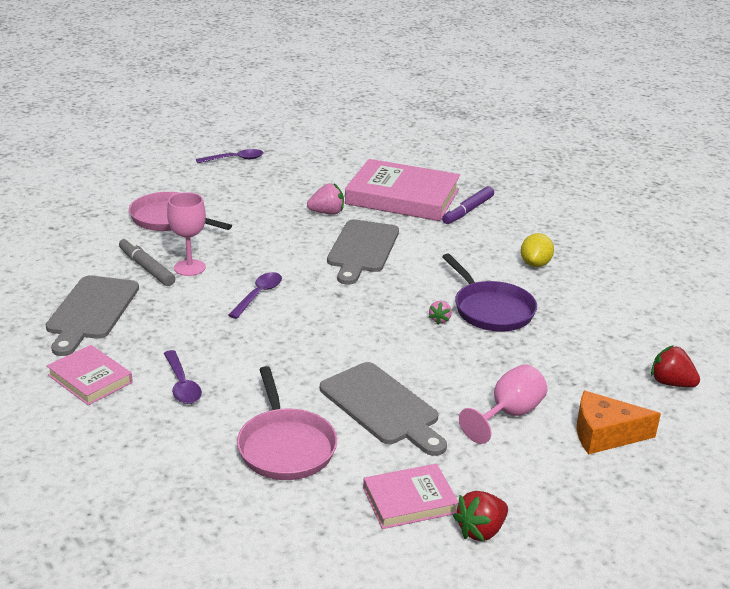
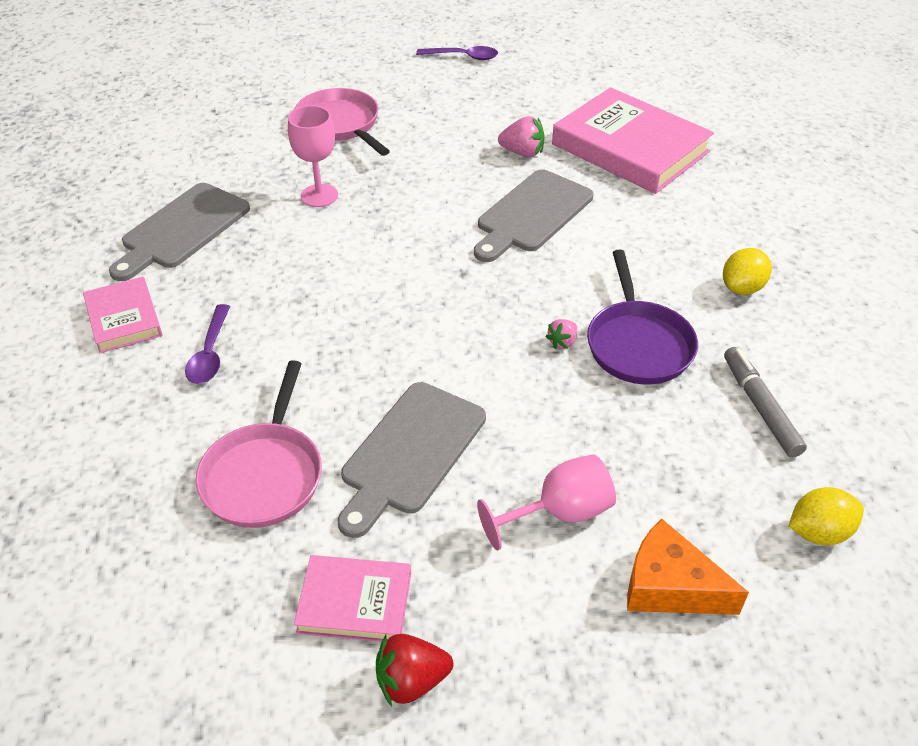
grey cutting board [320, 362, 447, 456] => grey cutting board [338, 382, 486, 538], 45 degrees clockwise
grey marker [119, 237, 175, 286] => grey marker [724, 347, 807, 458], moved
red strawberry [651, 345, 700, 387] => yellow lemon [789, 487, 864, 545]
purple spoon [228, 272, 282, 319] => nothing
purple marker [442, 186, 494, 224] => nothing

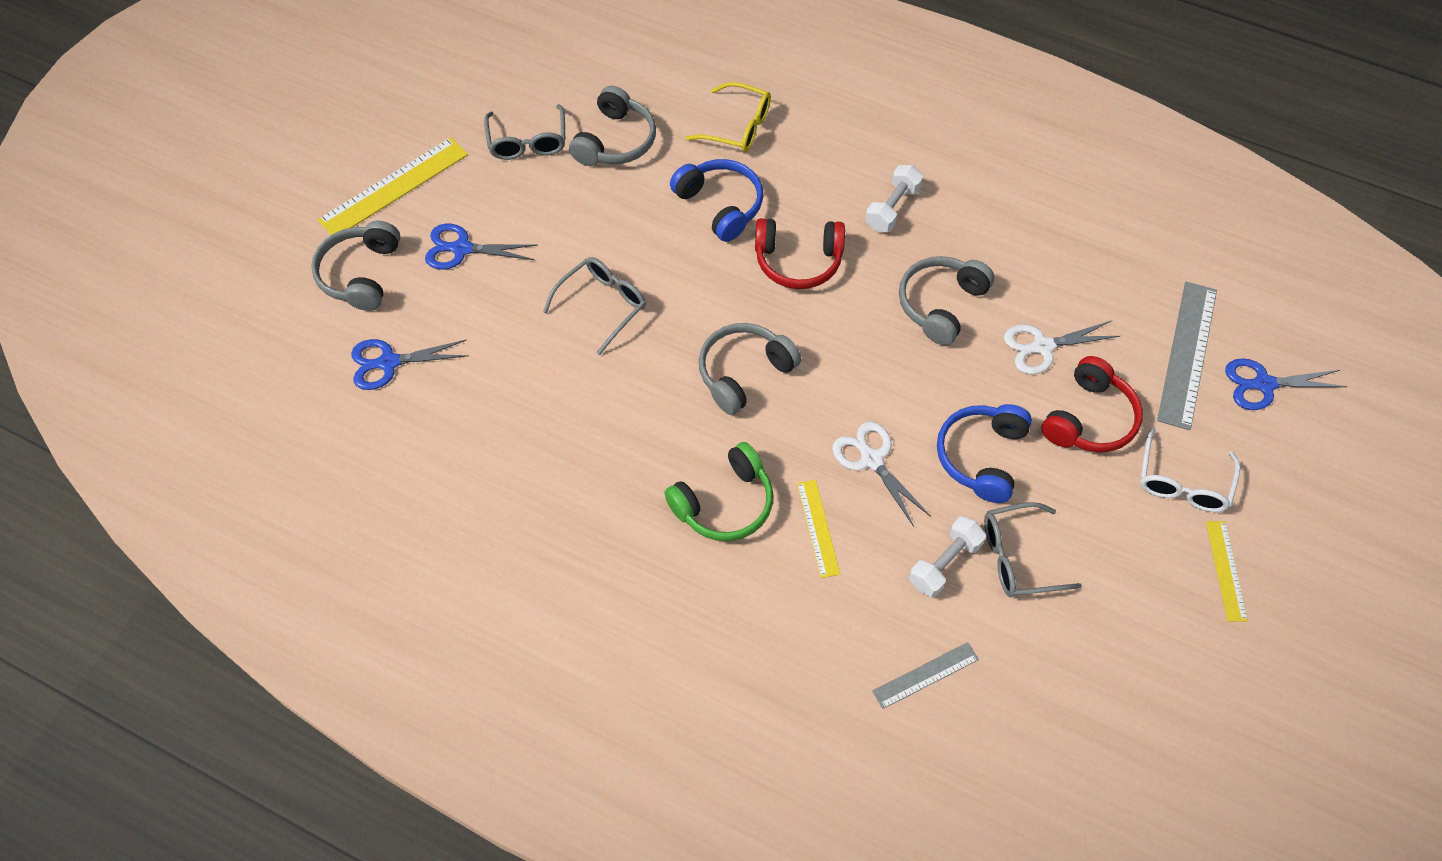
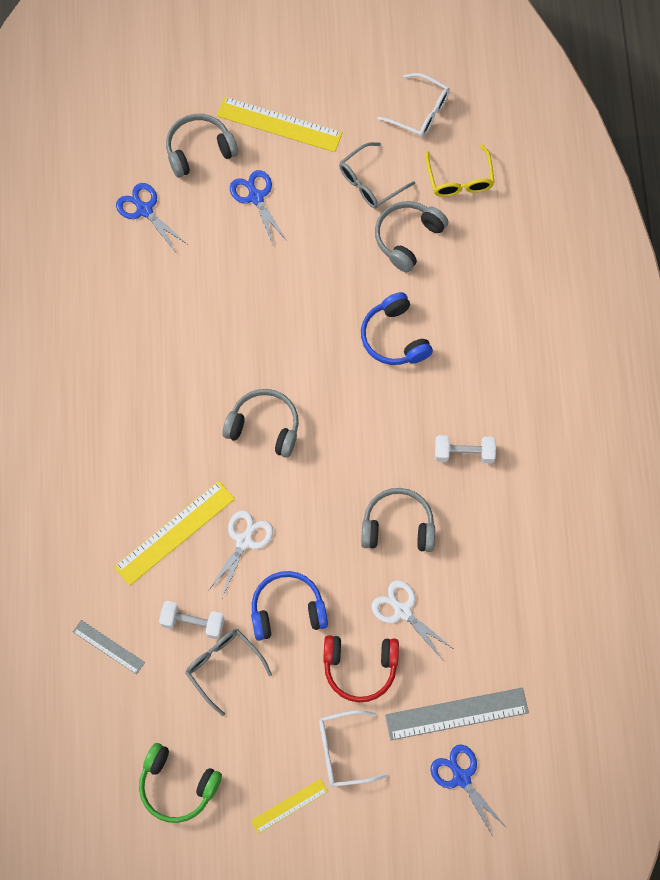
yellow ruler [797, 480, 840, 578] => yellow ruler [114, 481, 235, 586], x1.77
green headphones [664, 442, 773, 541] => green headphones [139, 743, 222, 823], moved
blue headphones [670, 159, 763, 242] => blue headphones [361, 292, 433, 365], 135 degrees clockwise
grey headphones [569, 86, 656, 166] => grey headphones [375, 201, 448, 272], 135 degrees clockwise
nothing => white glasses [377, 73, 450, 137]
yellow glasses [686, 82, 771, 152] => yellow glasses [426, 145, 495, 197], moved
grey glasses [543, 257, 646, 355] => nothing
red headphones [755, 218, 845, 289] => nothing

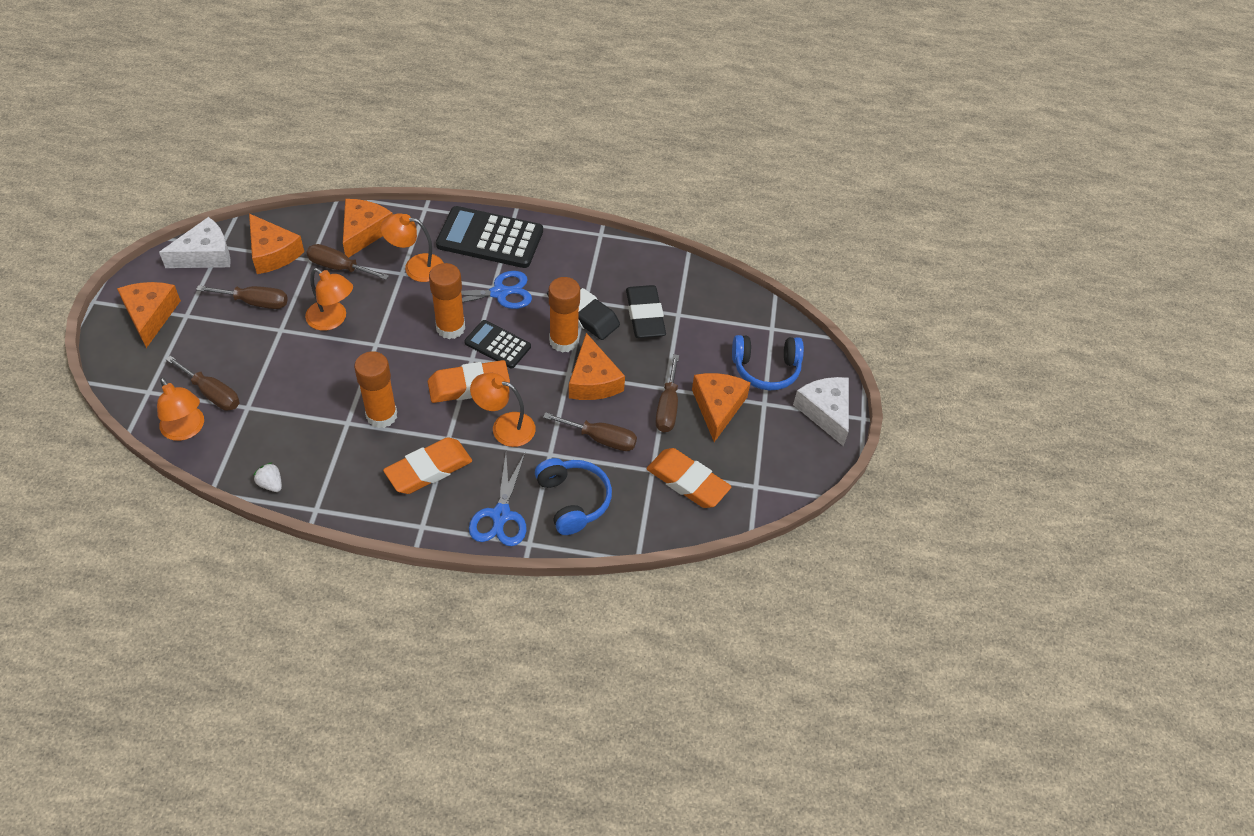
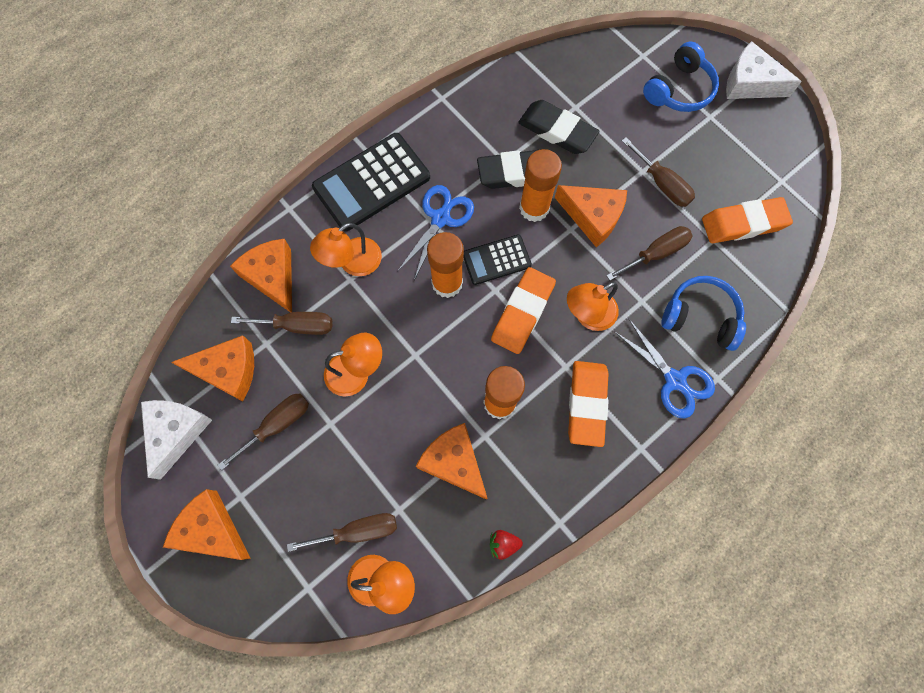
brown screwdriver [306, 244, 389, 280] => brown screwdriver [231, 312, 332, 335], 150 degrees counterclockwise
orange cheese [692, 373, 750, 442] => orange cheese [416, 423, 488, 500], moved
white strawberry [253, 462, 282, 492] => red strawberry [490, 530, 523, 560]

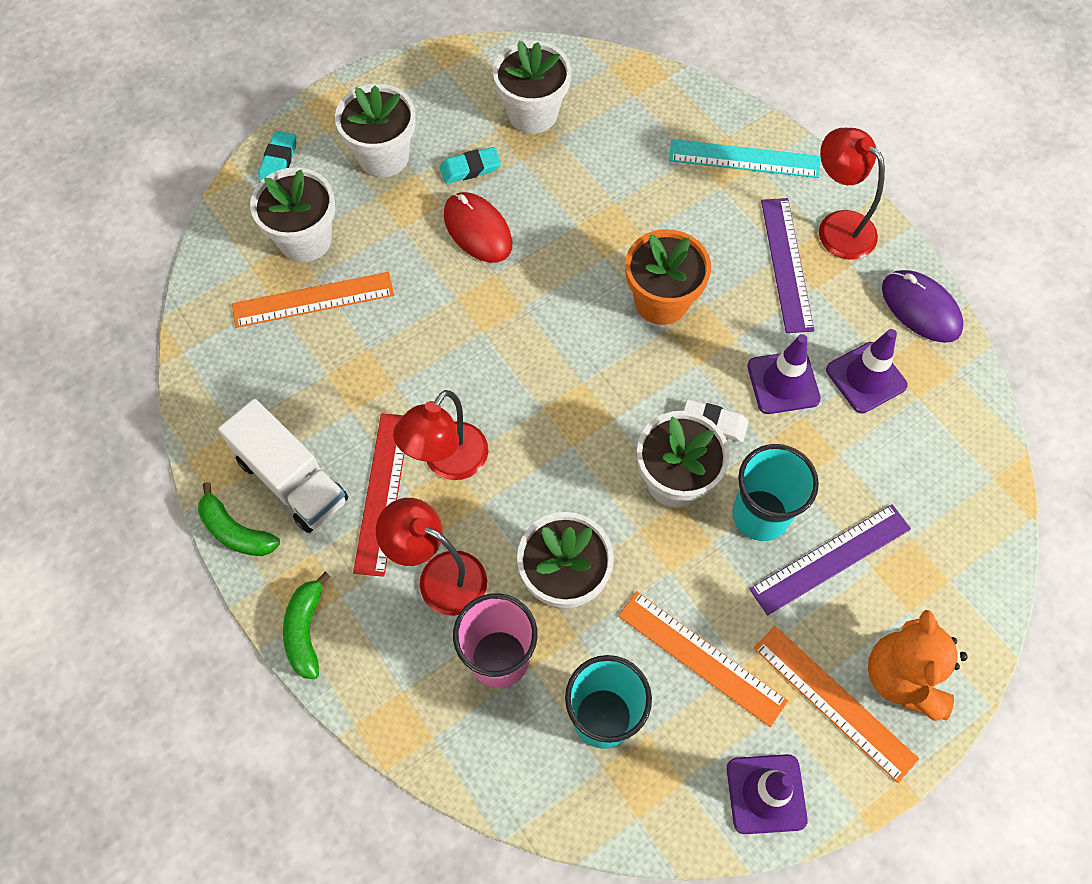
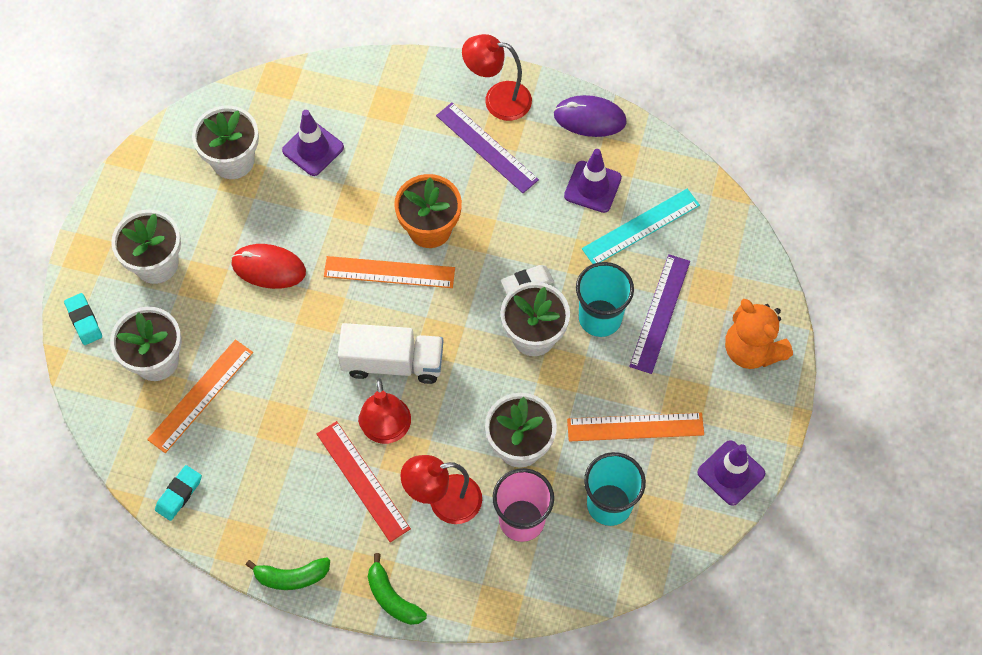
turquoise eraser [440, 147, 501, 184] => turquoise eraser [155, 465, 202, 521], moved
purple traffic cone [747, 334, 821, 414] => purple traffic cone [282, 110, 344, 176], moved
orange ruler [754, 626, 919, 783] => orange ruler [324, 256, 455, 288], moved
white truck [218, 399, 348, 533] => white truck [338, 323, 443, 384], moved
turquoise ruler [669, 139, 821, 178] => turquoise ruler [582, 189, 700, 264], moved

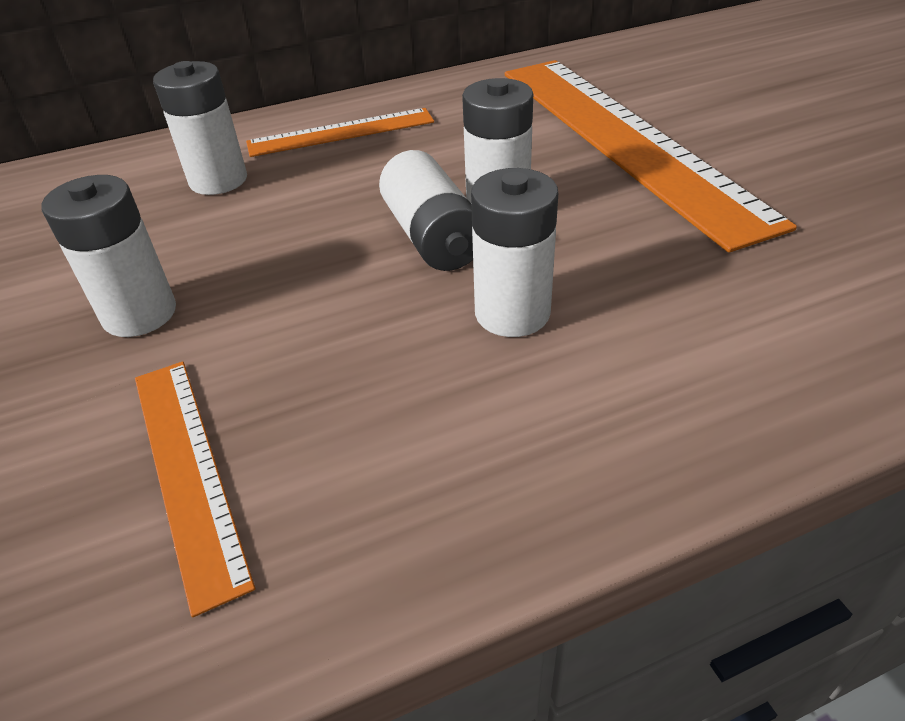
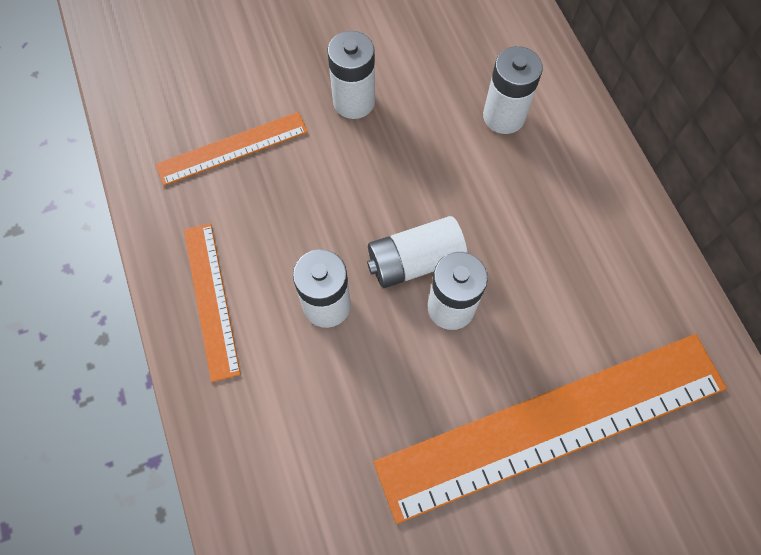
orange ruler [246, 108, 434, 157] => orange ruler [184, 223, 241, 382], moved

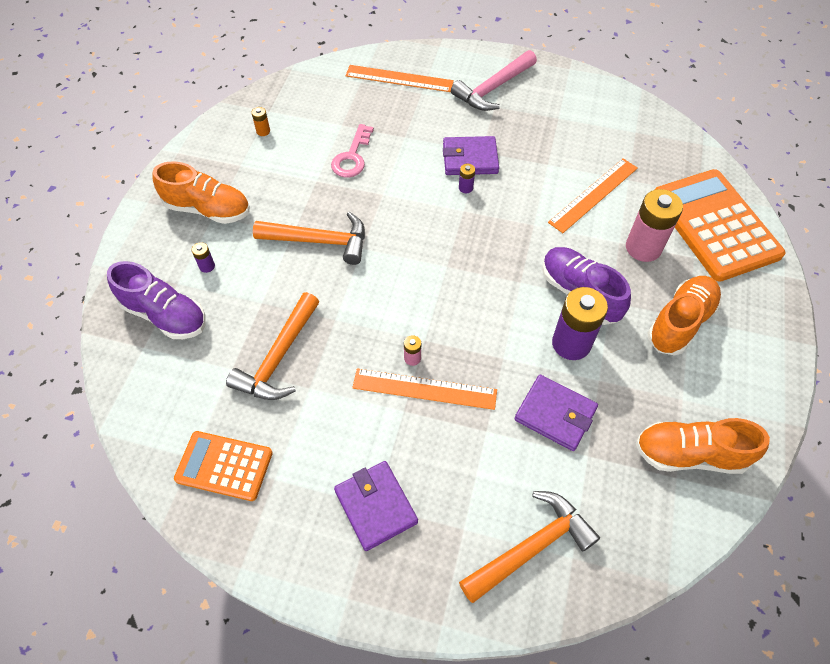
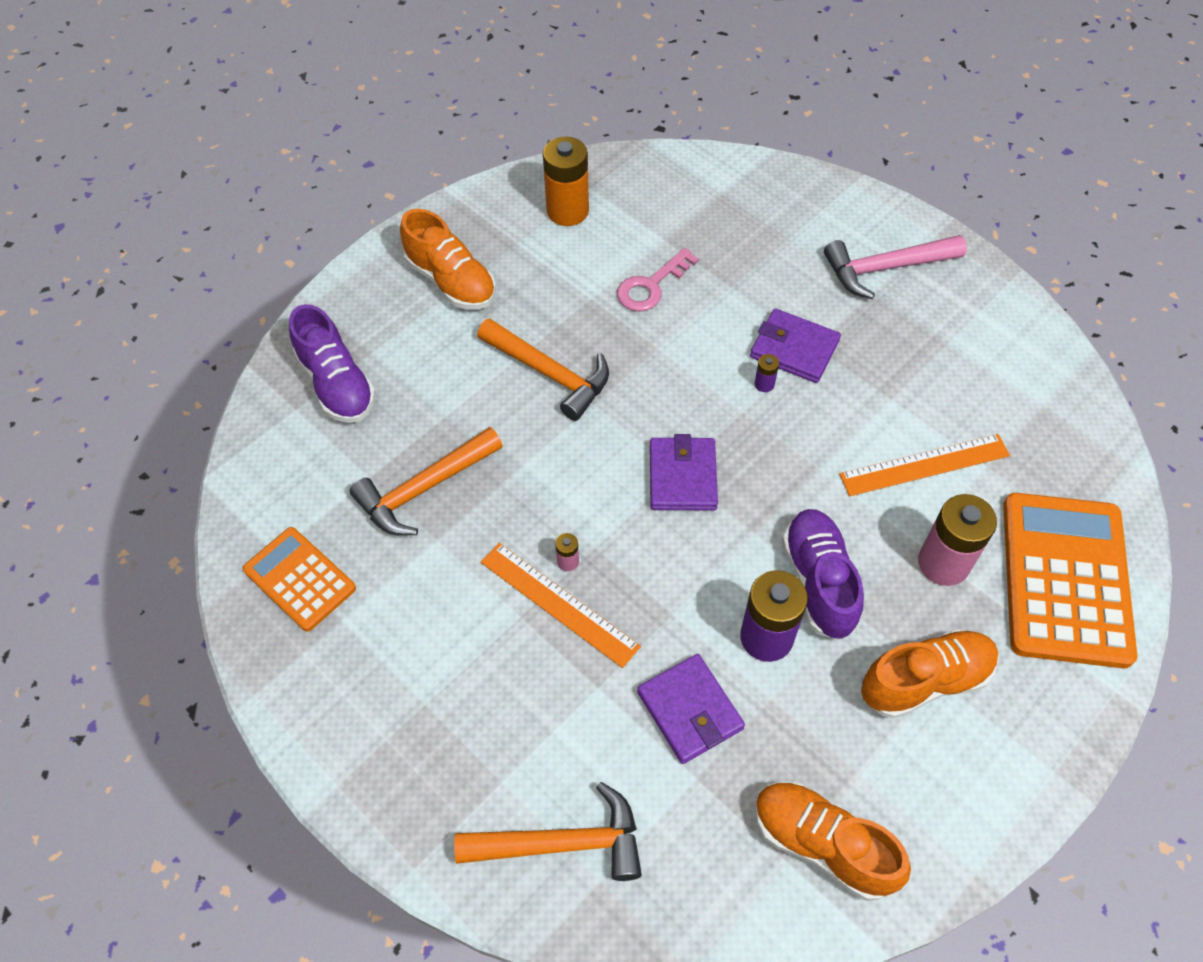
orange battery [252, 107, 270, 136] => orange battery [543, 137, 589, 226], x2.33
purple wallet [334, 461, 418, 551] => purple wallet [650, 434, 718, 511], moved
purple battery [191, 242, 215, 273] => nothing
orange ruler [345, 65, 454, 92] => nothing

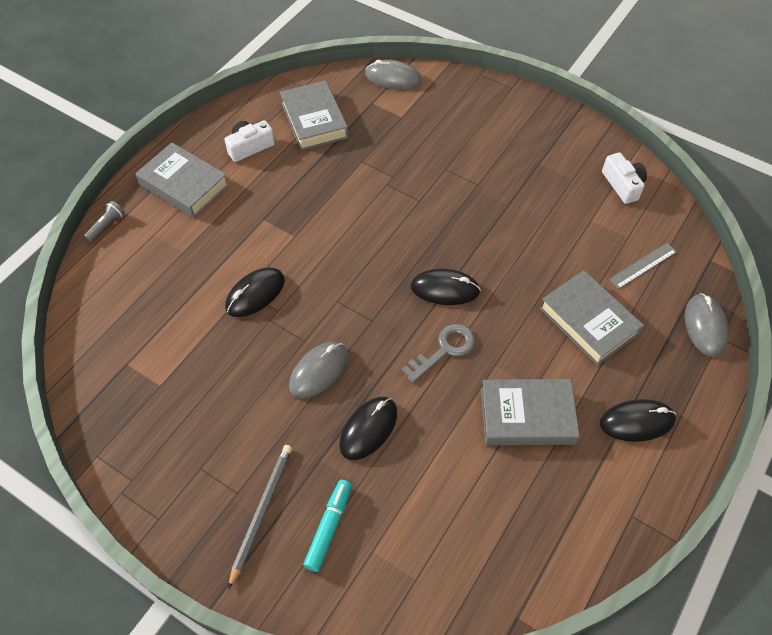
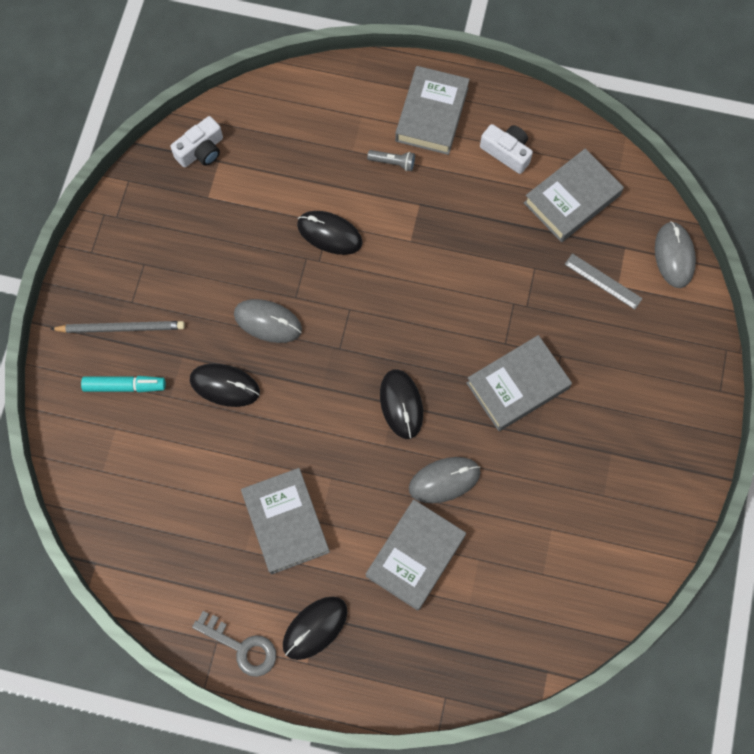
white camera [602, 152, 647, 204] => white camera [170, 116, 223, 167], moved
grey key [401, 324, 475, 383] => grey key [192, 611, 276, 677], moved
black mouse [600, 399, 676, 442] => black mouse [283, 597, 348, 660], 75 degrees clockwise
grey flashlight [84, 201, 125, 242] => grey flashlight [367, 150, 415, 171], moved
grey mouse [685, 293, 729, 357] => grey mouse [409, 457, 480, 503], moved
nothing => grey book [466, 335, 572, 431]
grey ruler [609, 243, 677, 289] => grey ruler [565, 253, 643, 310], moved

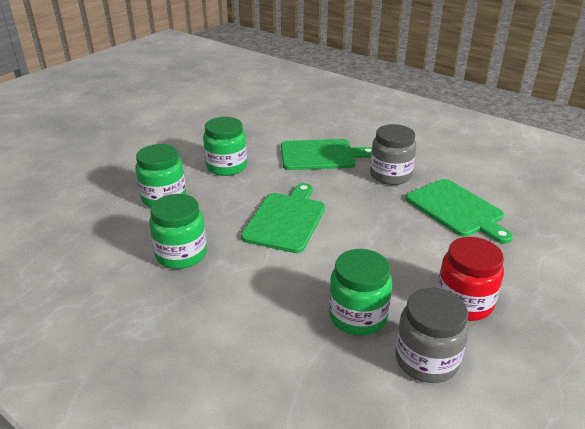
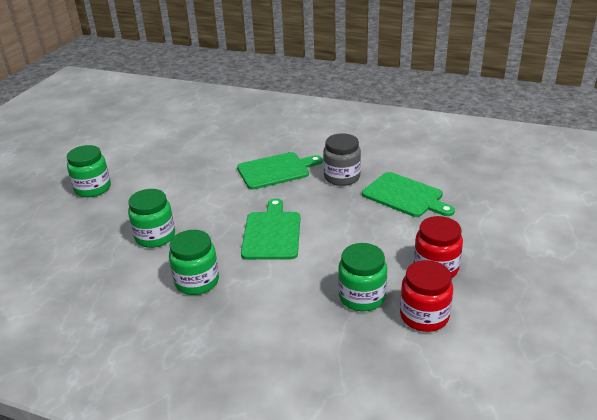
green jar [203, 117, 247, 176] => green jar [67, 145, 111, 197], moved
grey jar [395, 288, 469, 383] => red jar [400, 260, 453, 332]

